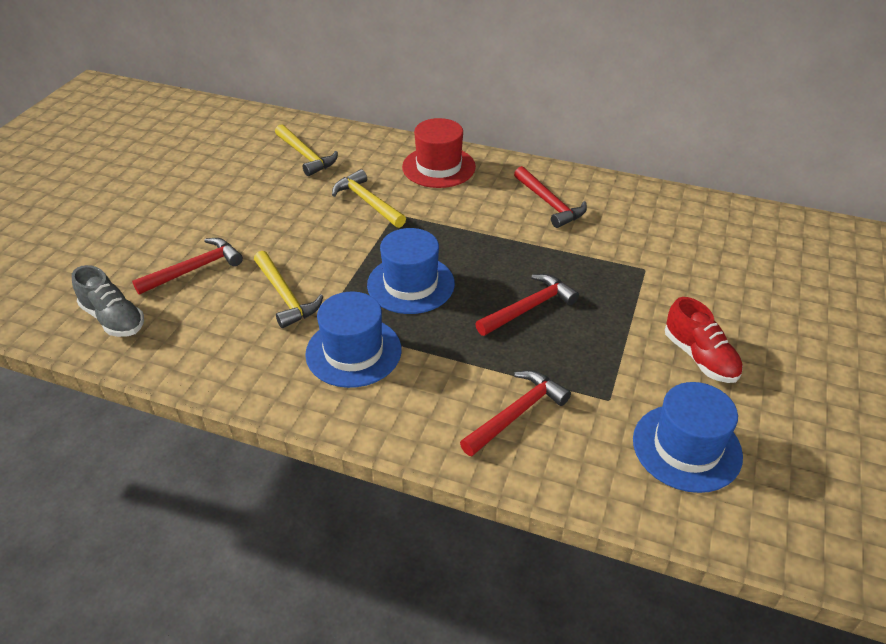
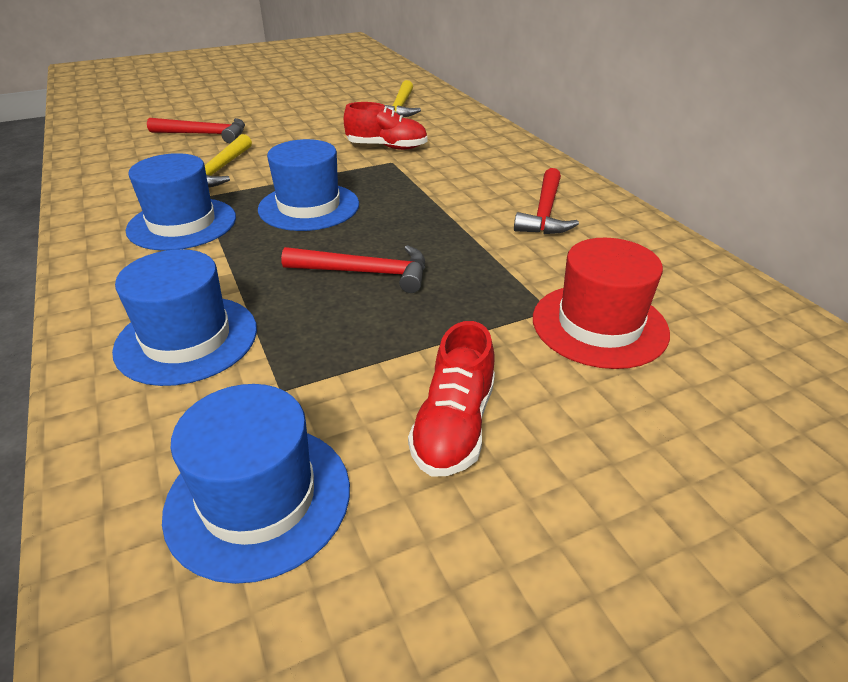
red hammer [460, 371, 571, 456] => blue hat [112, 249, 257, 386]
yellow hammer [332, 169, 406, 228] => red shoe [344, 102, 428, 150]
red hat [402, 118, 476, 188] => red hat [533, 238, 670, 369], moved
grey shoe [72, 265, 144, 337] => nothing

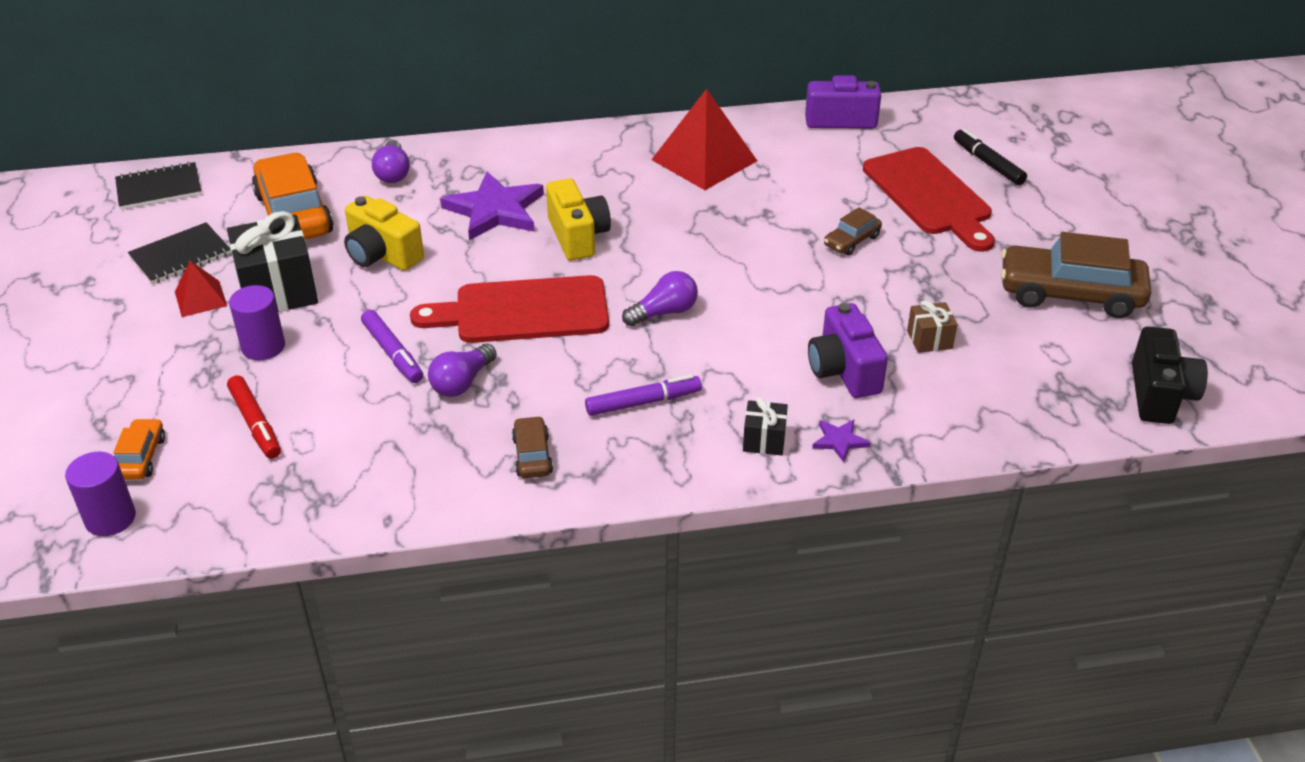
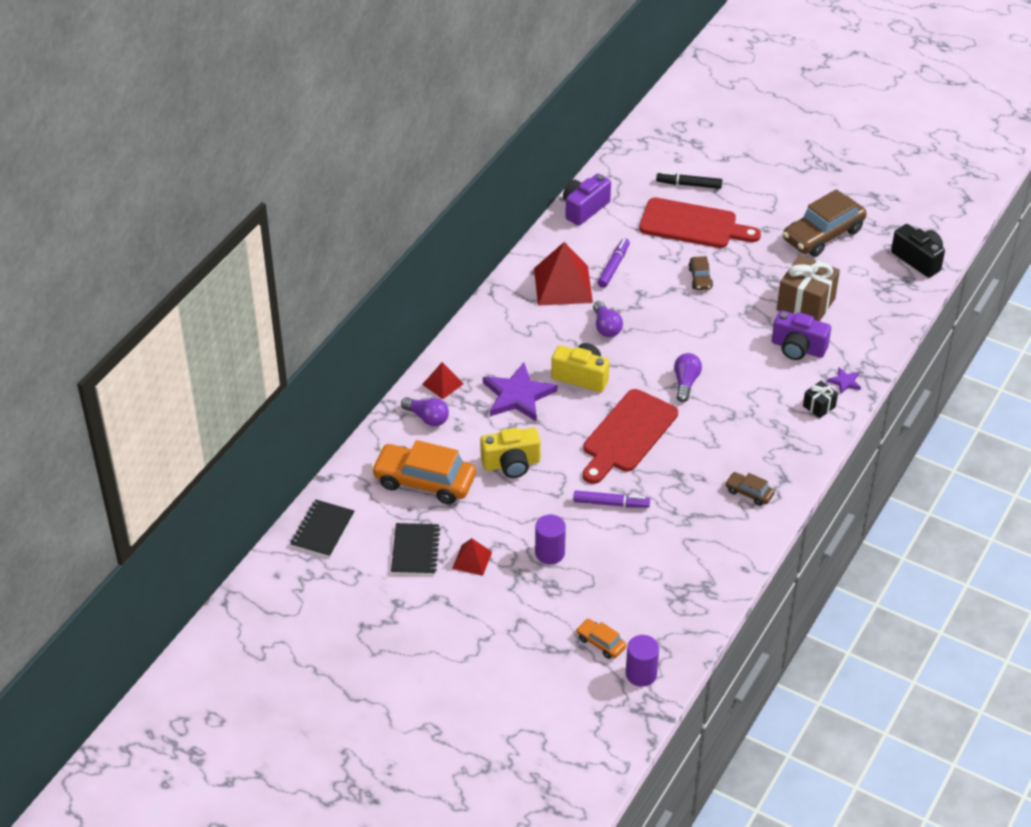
nothing => red pyramid [422, 362, 464, 399]
purple light bulb [428, 344, 497, 397] => purple light bulb [593, 301, 623, 337], moved
purple marker [585, 374, 702, 416] => purple marker [598, 238, 630, 288], moved
brown gift [907, 300, 957, 353] => brown gift [777, 255, 840, 321], x2.01
black gift [227, 211, 318, 312] => nothing
red marker [227, 375, 281, 459] => nothing

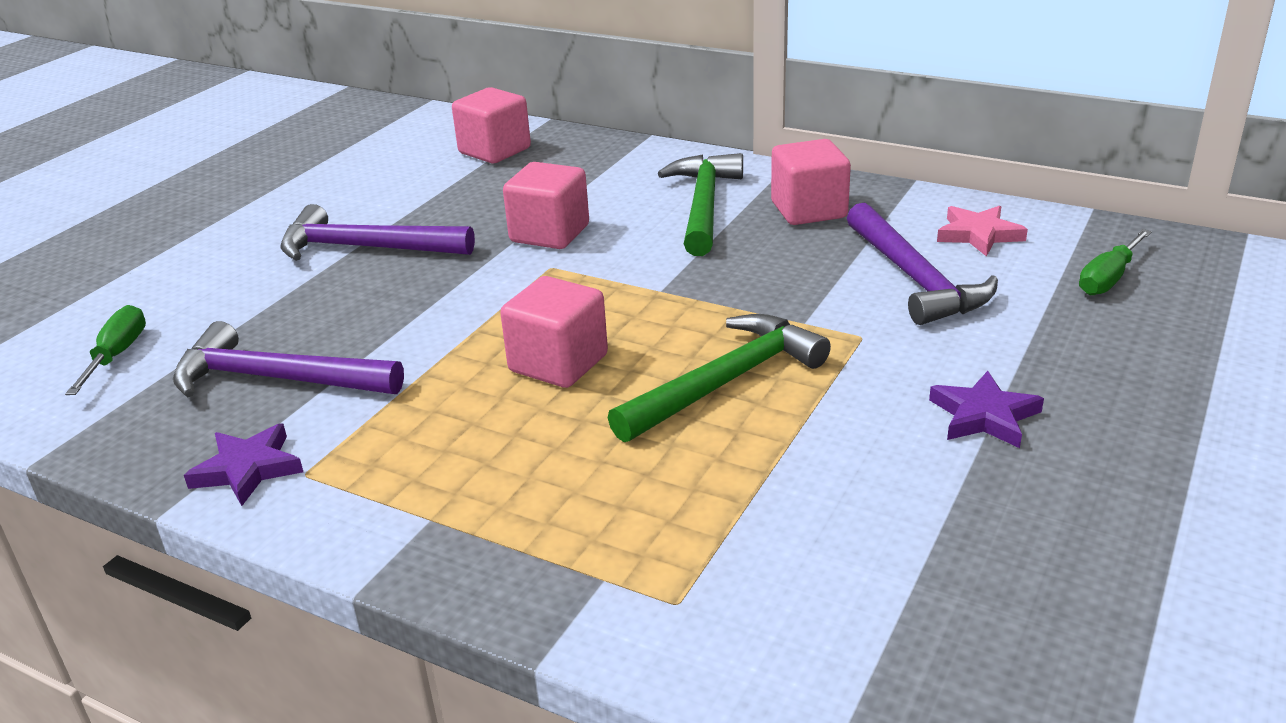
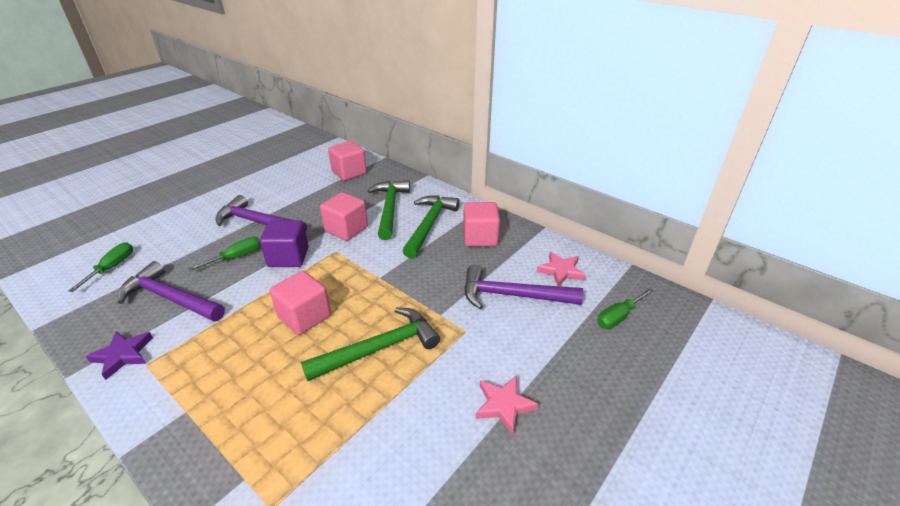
nothing => green screwdriver [188, 237, 261, 271]
nothing => purple cube [260, 220, 309, 267]
nothing => green hammer [367, 180, 410, 240]
purple hammer [847, 203, 998, 325] => purple hammer [464, 265, 583, 309], 105 degrees clockwise
purple star [929, 371, 1044, 448] => pink star [475, 375, 539, 435]

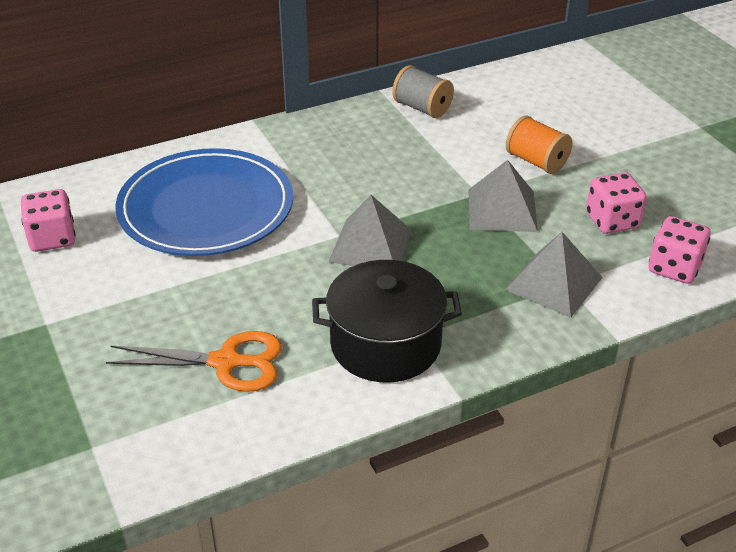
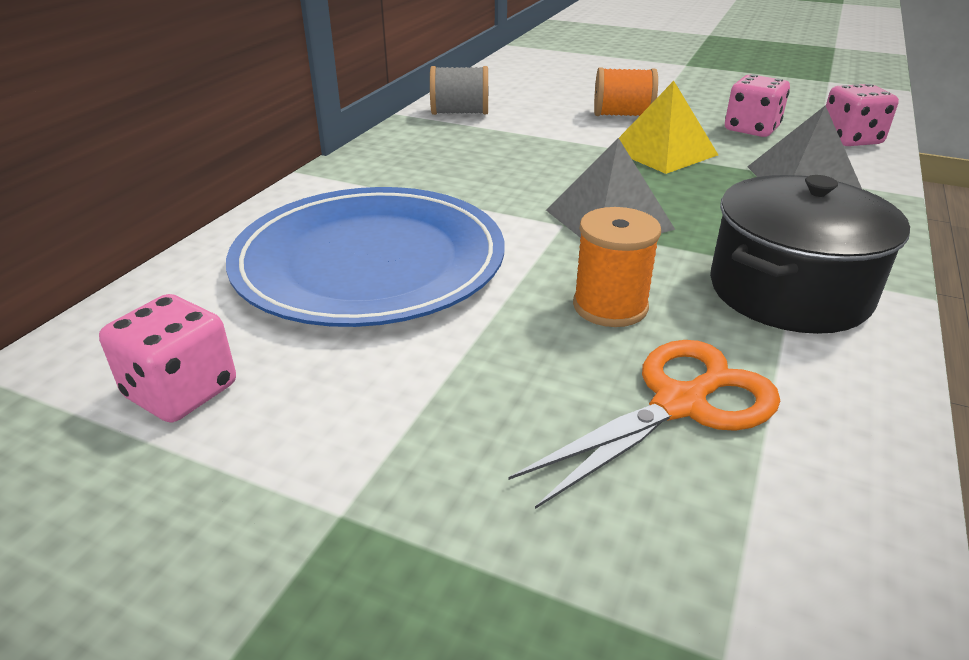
nothing => orange spool [573, 207, 661, 327]
grey pyramid [469, 160, 538, 232] => yellow pyramid [619, 81, 718, 174]

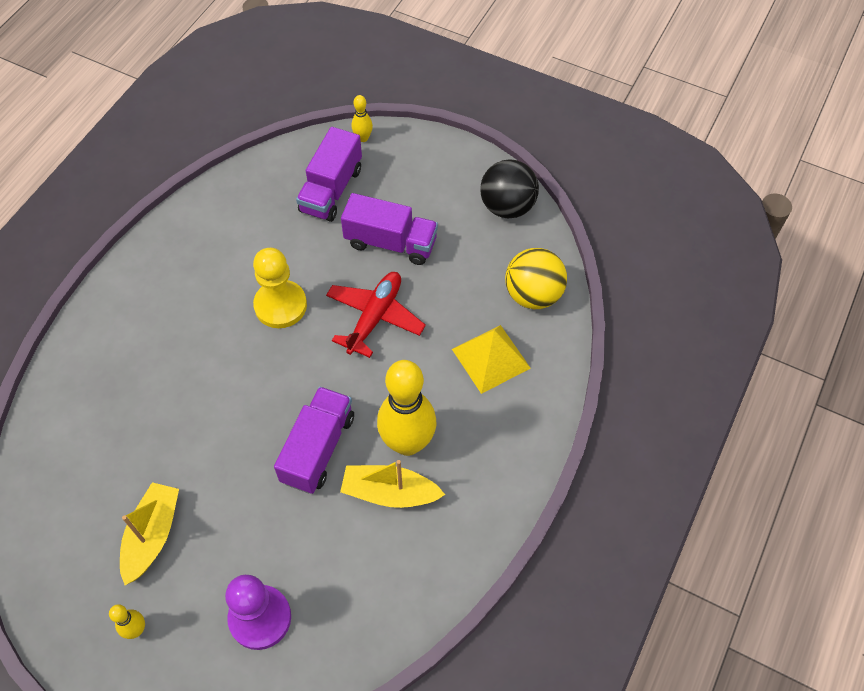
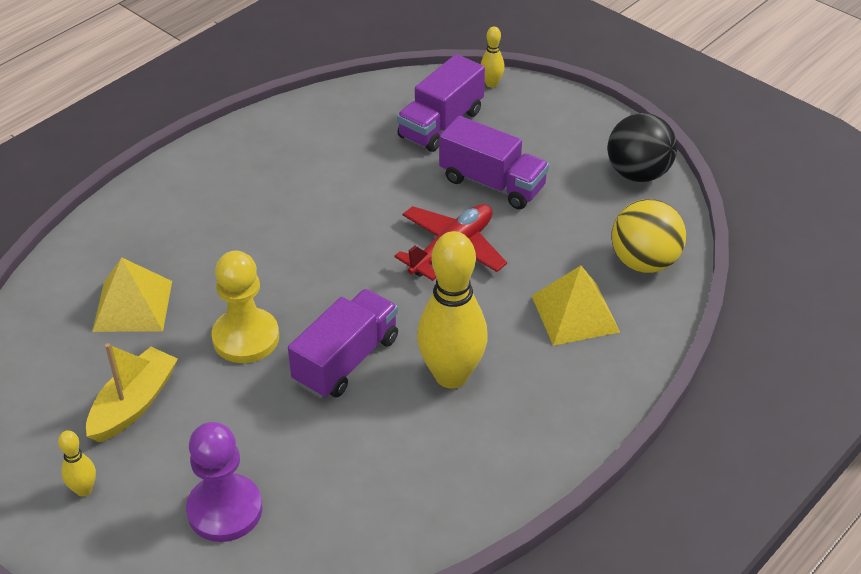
nothing => yellow pyramid [92, 257, 172, 332]
yellow pawn [253, 248, 307, 328] => yellow pawn [211, 251, 279, 363], moved
yellow boat [340, 460, 445, 508] => nothing

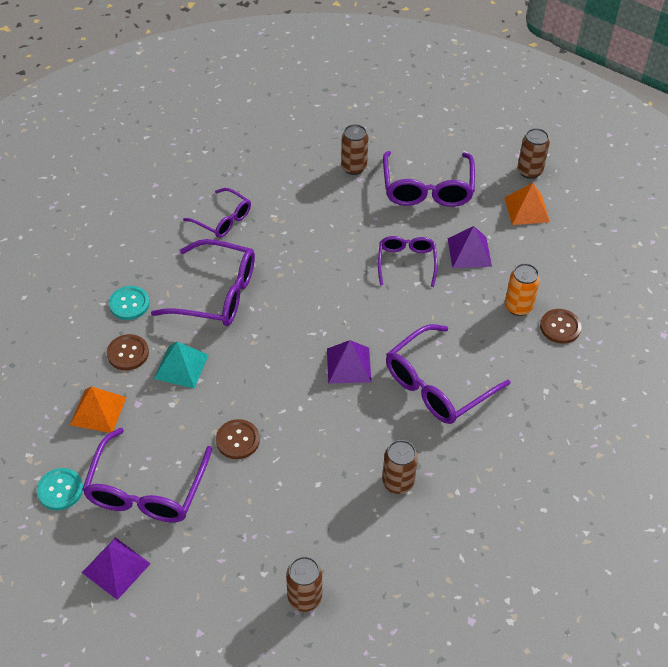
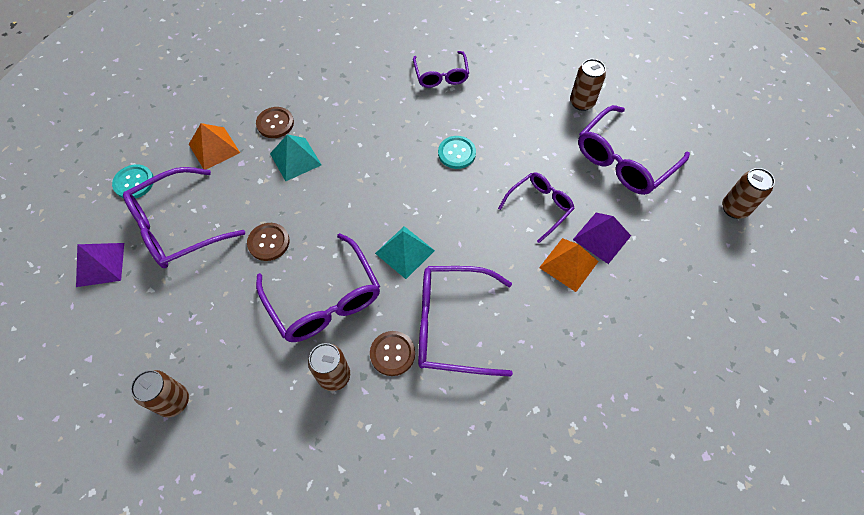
purple glasses [151, 239, 255, 326] => purple glasses [256, 233, 380, 342], moved
brown button [540, 309, 582, 344] => brown button [370, 331, 415, 376], moved
purple pyramid [327, 340, 371, 384] => turquoise pyramid [375, 226, 435, 279]
turquoise button [109, 286, 150, 320] => turquoise button [438, 136, 476, 169], moved
orange pyramid [505, 183, 550, 225] => orange pyramid [539, 238, 599, 292], moved
orange can [505, 263, 540, 316] => nothing

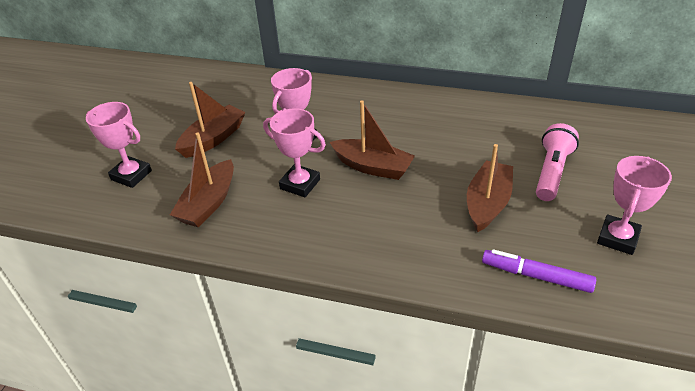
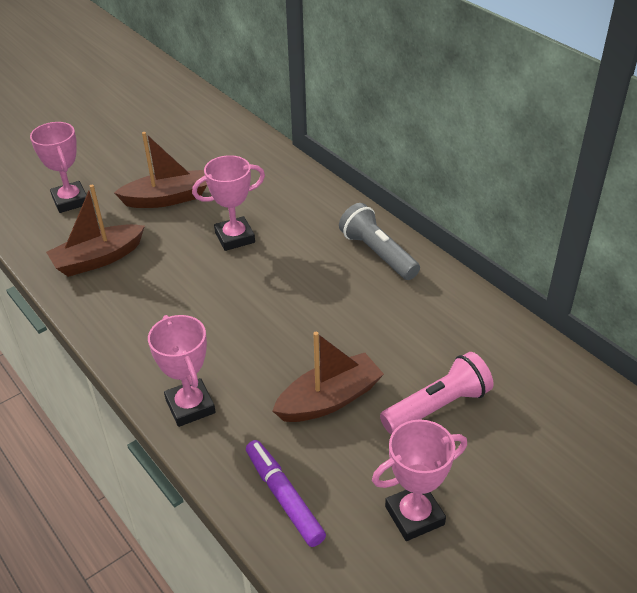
pink trophy [263, 108, 326, 197] => pink trophy [148, 315, 215, 427], moved
nothing => grey flashlight [339, 203, 420, 280]
brown boat [330, 100, 415, 180] => nothing

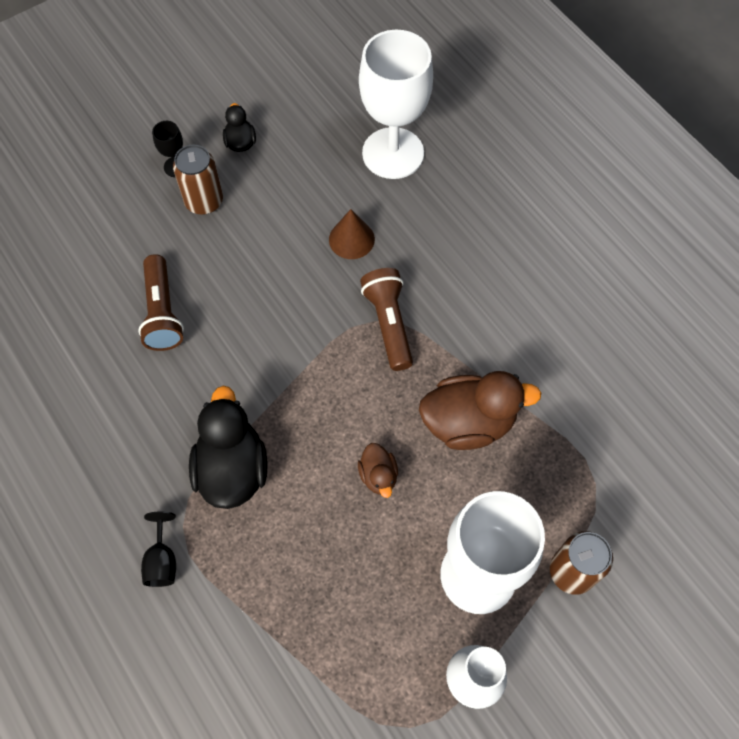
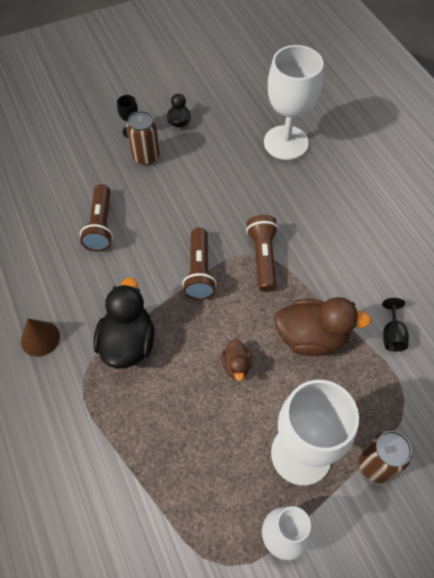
brown cone [329, 209, 375, 259] => brown cone [21, 319, 60, 357], moved
nothing => brown flashlight [182, 228, 217, 300]
black goblet [141, 511, 176, 587] => black goblet [382, 298, 409, 351], moved

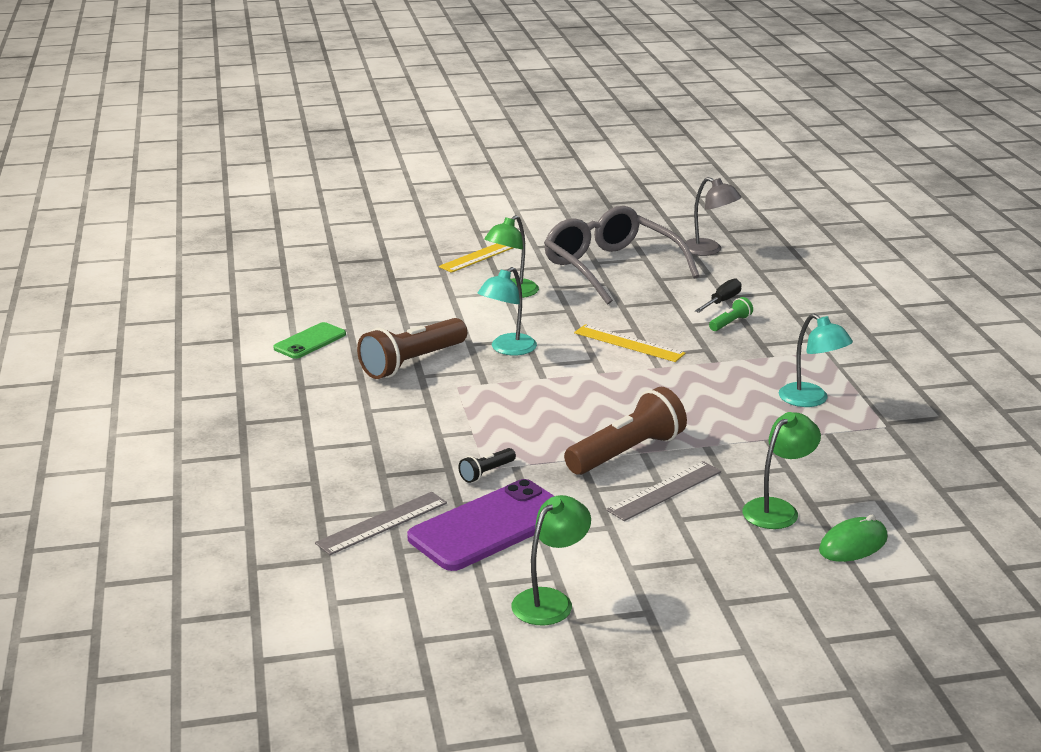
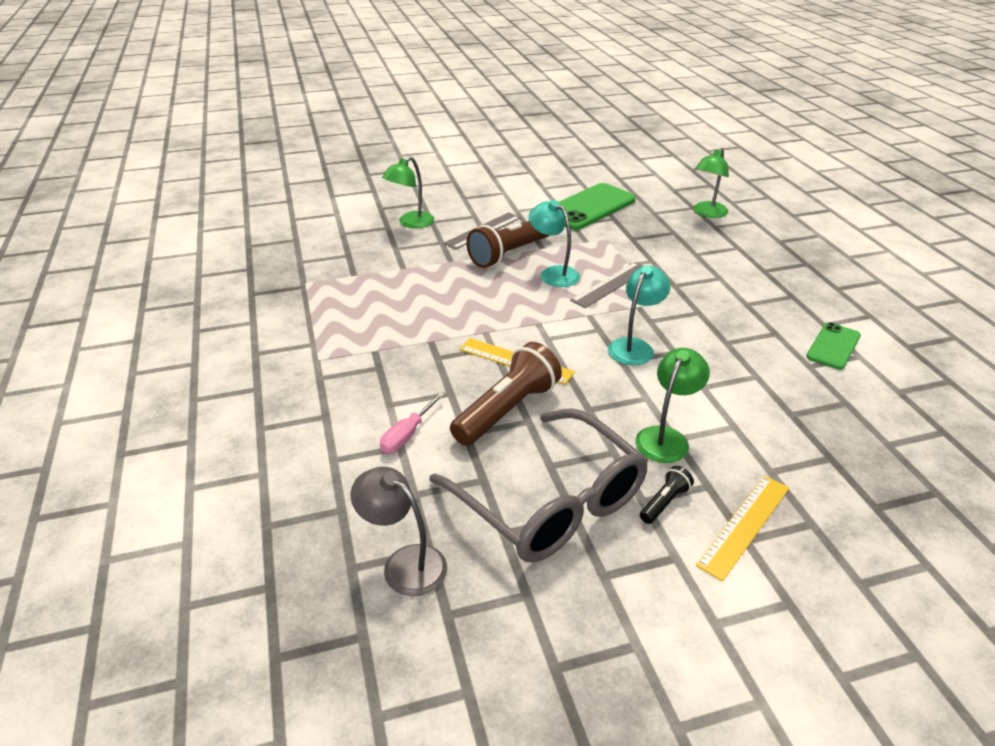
black screwdriver [695, 278, 742, 313] => pink screwdriver [380, 392, 445, 453]
brown flashlight [357, 318, 467, 379] => brown flashlight [450, 342, 562, 446], moved
turquoise lamp [779, 314, 853, 407] => turquoise lamp [529, 200, 580, 287], moved
purple phone [407, 479, 554, 571] => green phone [559, 183, 636, 230]
grey ruler [315, 492, 447, 555] => grey ruler [570, 262, 643, 308], moved
black flashlight [458, 448, 516, 483] => black flashlight [640, 466, 694, 524], moved
green lamp [511, 495, 591, 625] => green lamp [693, 148, 729, 218], moved
green flashlight [709, 297, 753, 331] => nothing
green mouse [819, 515, 888, 562] => nothing

